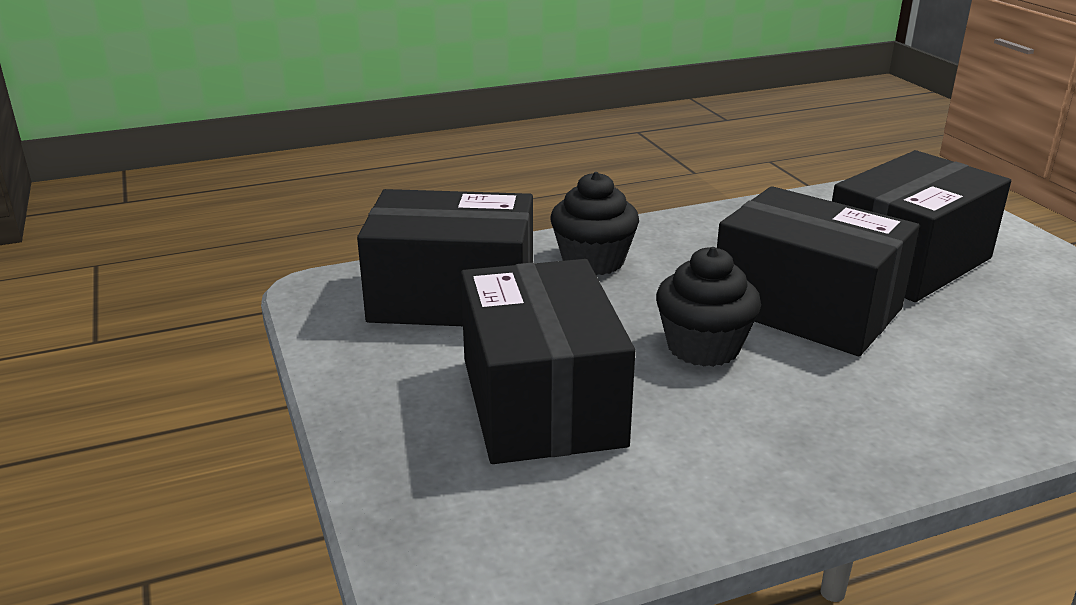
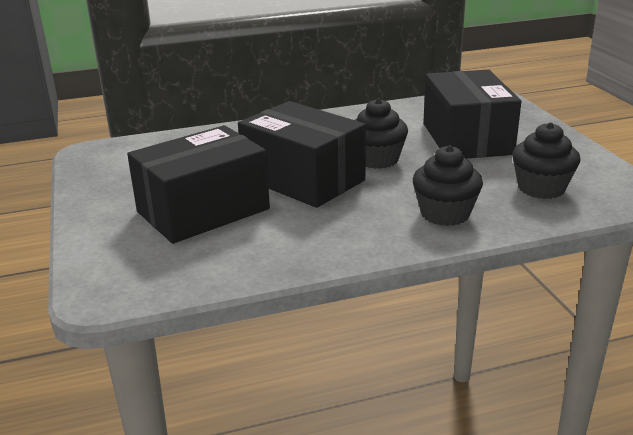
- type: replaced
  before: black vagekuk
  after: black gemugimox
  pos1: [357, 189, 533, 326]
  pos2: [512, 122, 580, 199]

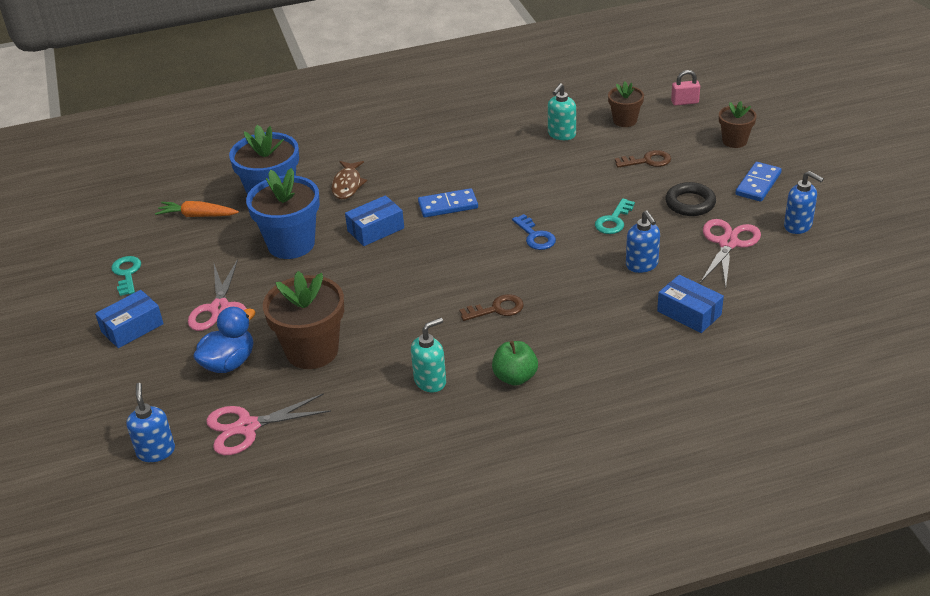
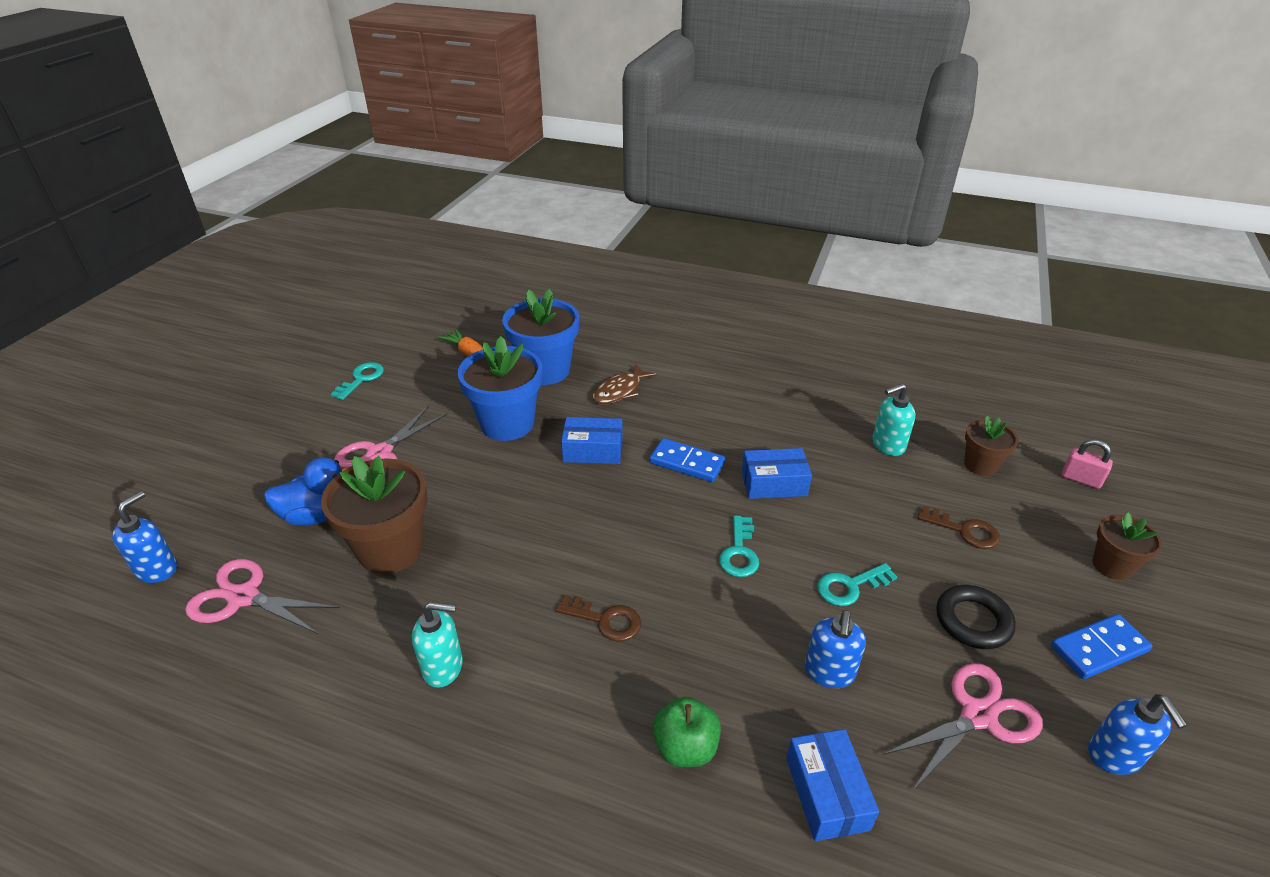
- type: moved
  before: blue vagekuk
  pos1: [95, 290, 164, 348]
  pos2: [742, 448, 812, 499]
- type: moved
  before: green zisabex
  pos1: [492, 341, 538, 386]
  pos2: [652, 697, 721, 767]
- type: recoloured
  before: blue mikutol
  after: turquoise mikutol
  pos1: [512, 214, 556, 250]
  pos2: [719, 515, 759, 577]

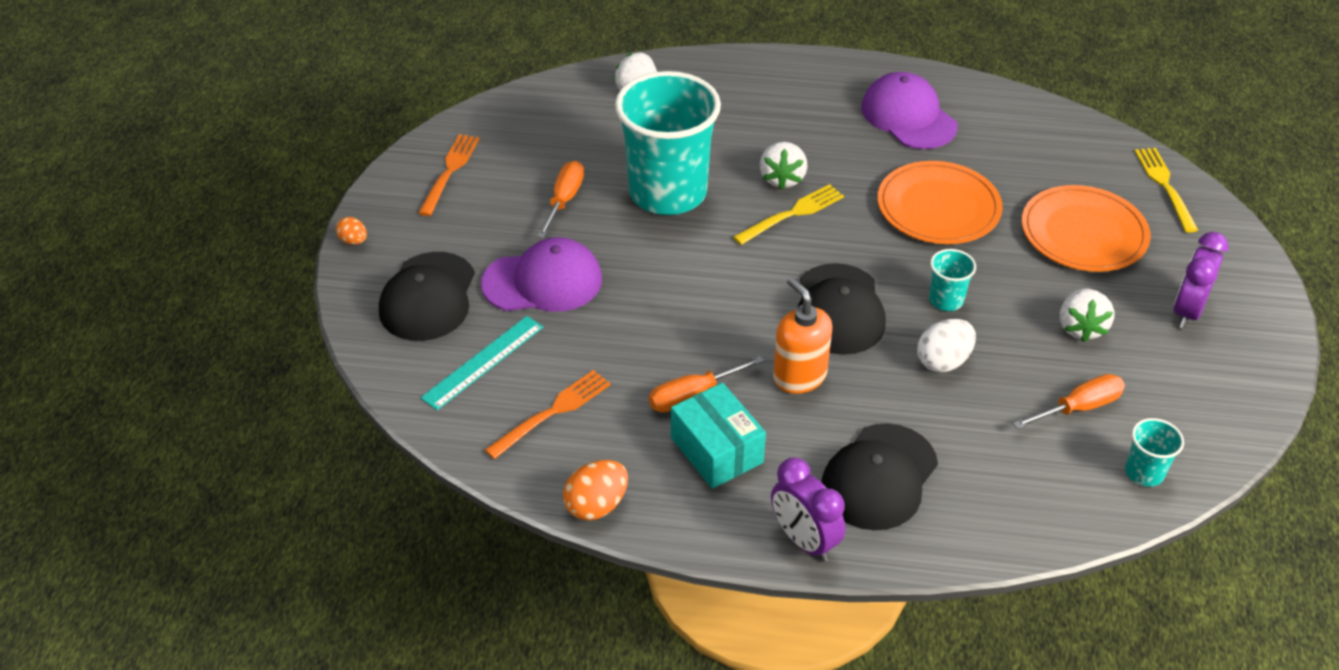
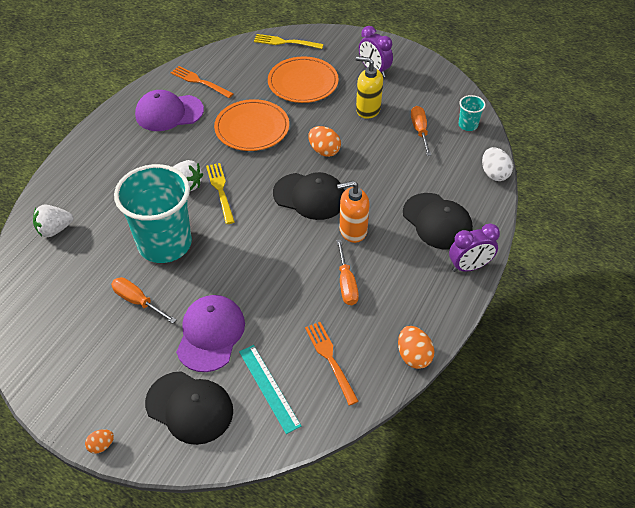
- type: removed
  before: turquoise vagekuk
  pos1: [671, 383, 766, 489]
- type: moved
  before: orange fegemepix
  pos1: [418, 134, 480, 216]
  pos2: [170, 66, 233, 98]
- type: moved
  before: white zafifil
  pos1: [917, 319, 976, 372]
  pos2: [482, 147, 513, 181]
- type: replaced
  before: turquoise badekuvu
  after: orange zafifil
  pos1: [929, 249, 976, 311]
  pos2: [308, 126, 341, 157]
- type: replaced
  before: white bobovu
  after: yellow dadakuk
  pos1: [1060, 288, 1115, 342]
  pos2: [356, 56, 383, 119]

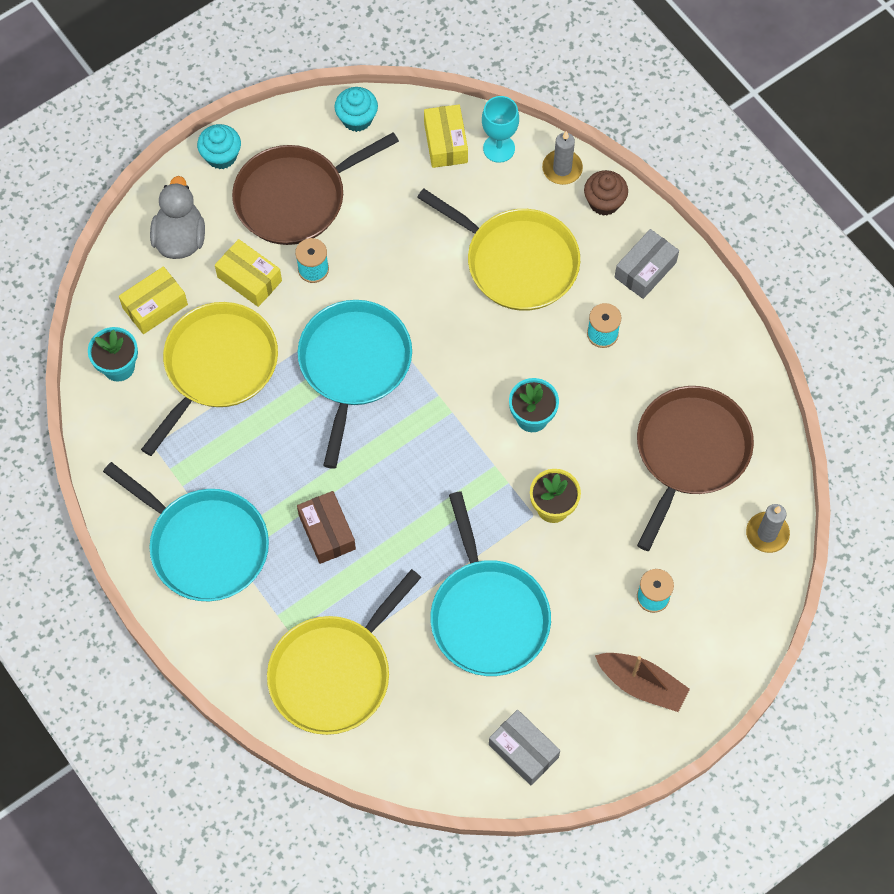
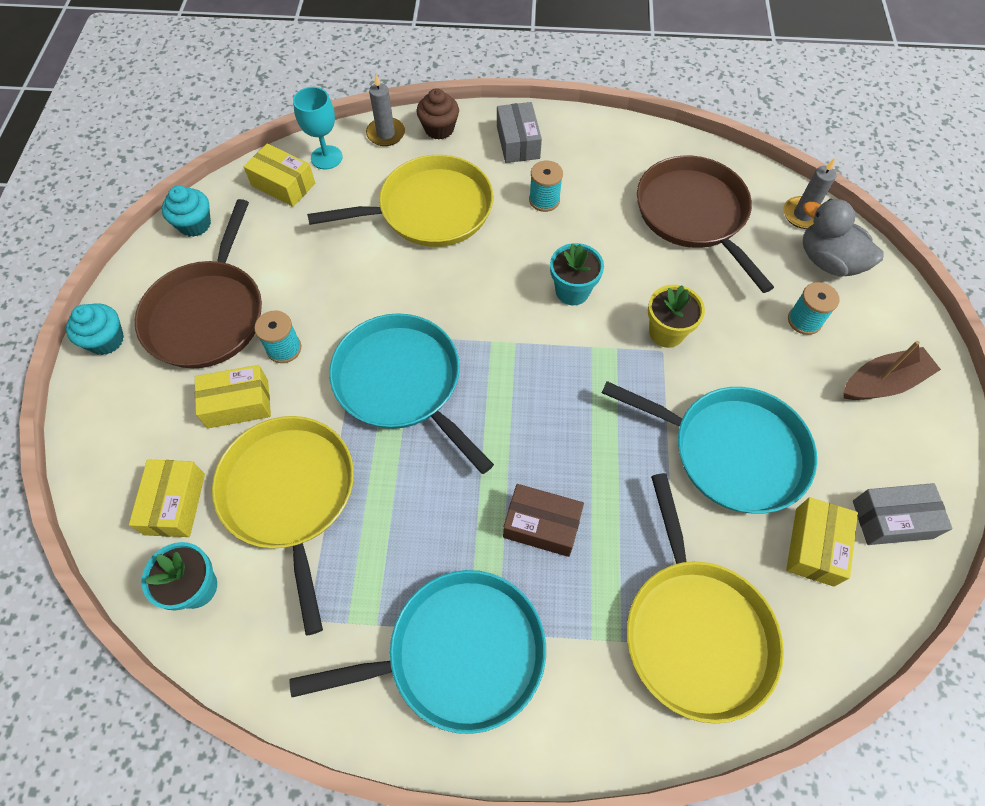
- type: added
  after: yellow vagekuk
  pos2: [786, 497, 858, 587]
- type: moved
  before: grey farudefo
  pos1: [150, 176, 205, 259]
  pos2: [803, 199, 884, 277]

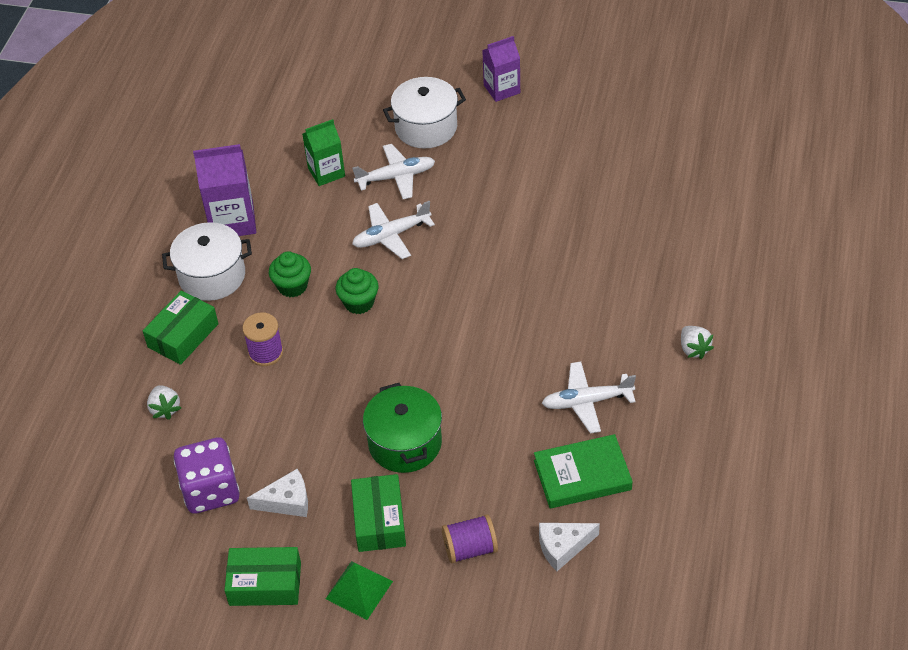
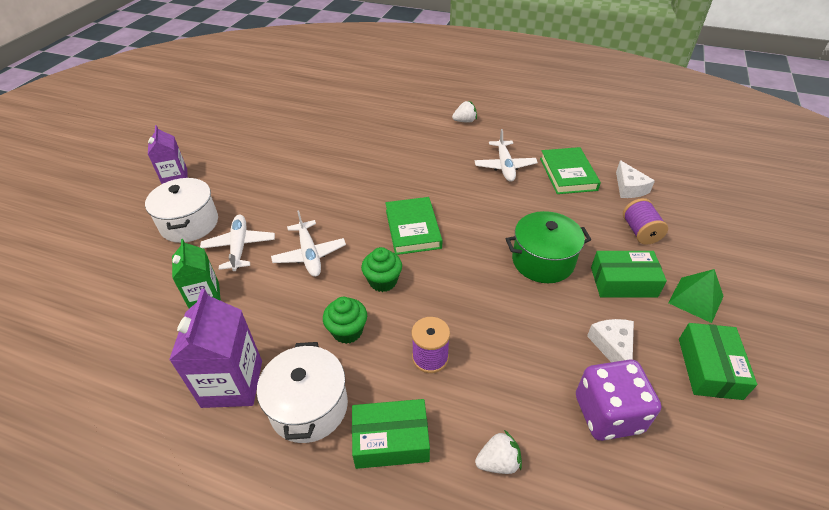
- type: added
  after: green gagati
  pos2: [385, 197, 442, 255]
- type: turned
  before: green vagekuk
  pos1: [143, 290, 218, 365]
  pos2: [352, 399, 430, 469]
  turn: -45

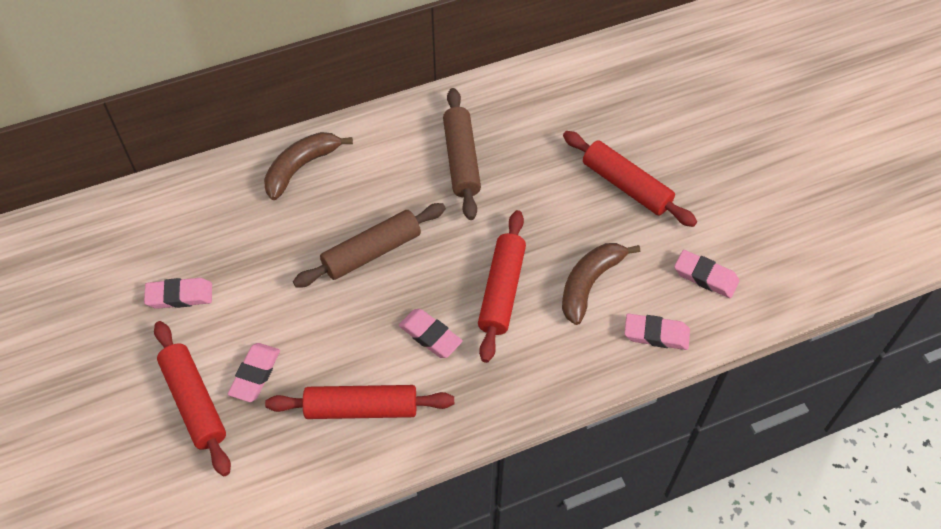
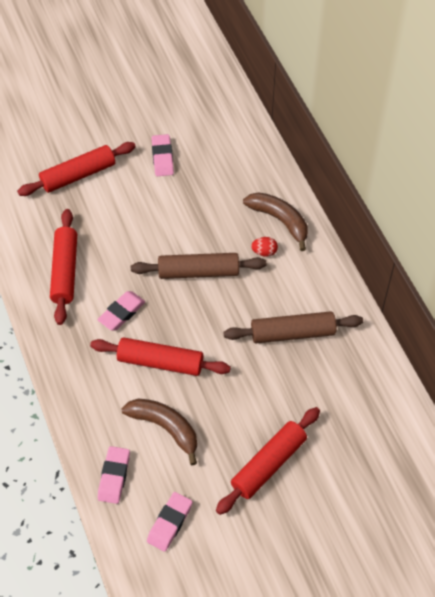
- type: removed
  before: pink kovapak
  pos1: [228, 343, 280, 402]
- type: added
  after: red zafifil
  pos2: [251, 237, 278, 257]
- type: turned
  before: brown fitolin
  pos1: [293, 203, 446, 288]
  pos2: [131, 253, 266, 279]
  turn: -60

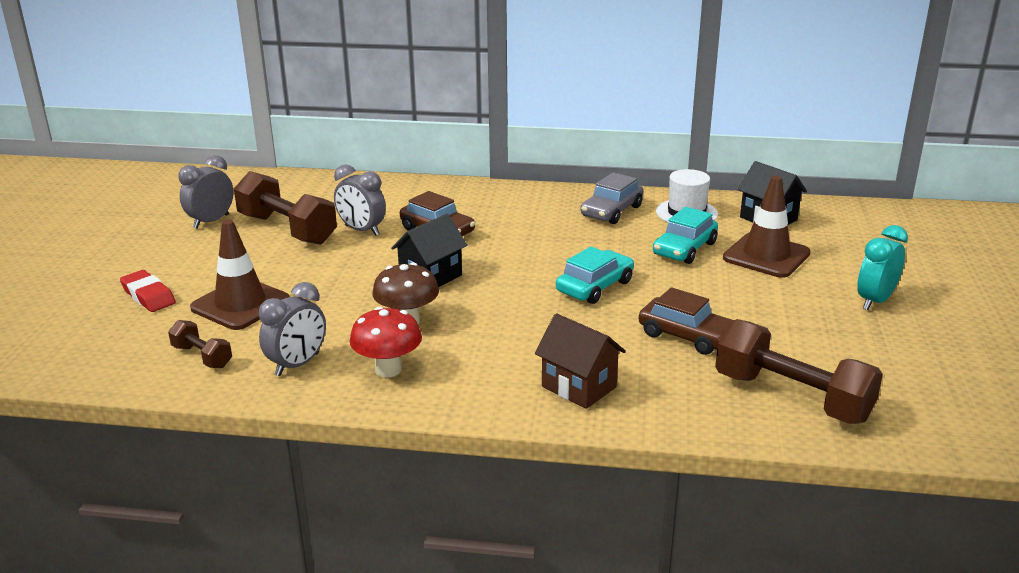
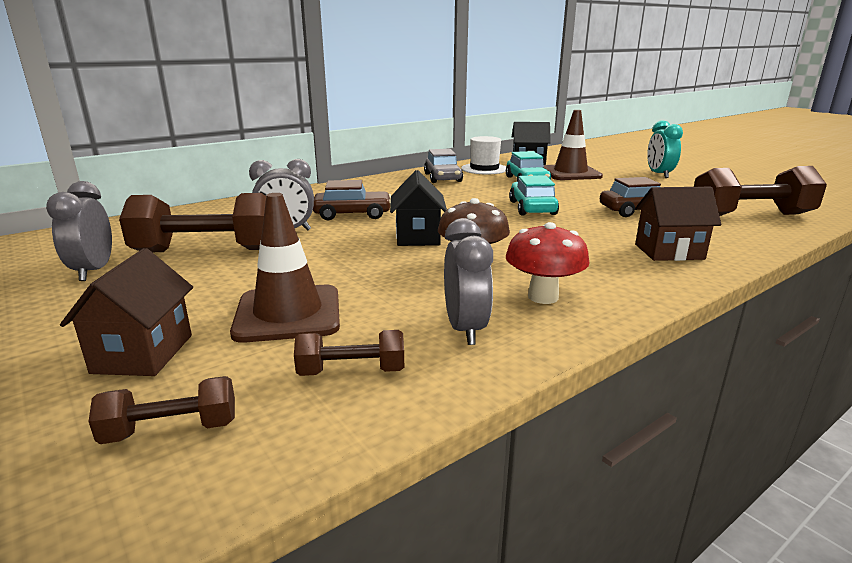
- type: added
  after: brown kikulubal
  pos2: [88, 376, 235, 444]
- type: replaced
  before: red kovapak
  after: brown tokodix
  pos1: [120, 270, 176, 312]
  pos2: [60, 248, 193, 376]

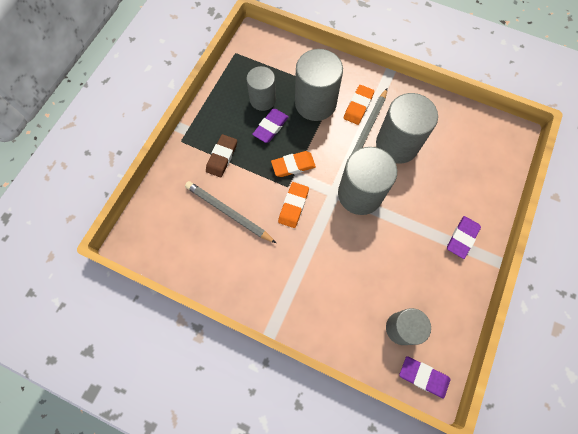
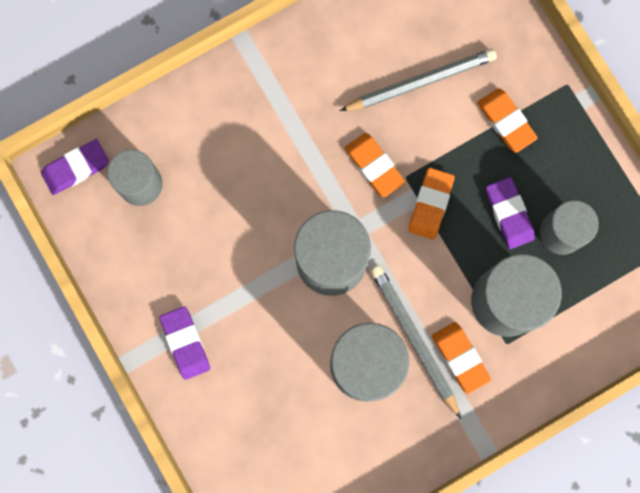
- type: recoloured
  before: brown kovapak
  after: orange kovapak
  pos1: [206, 134, 237, 177]
  pos2: [477, 88, 538, 153]

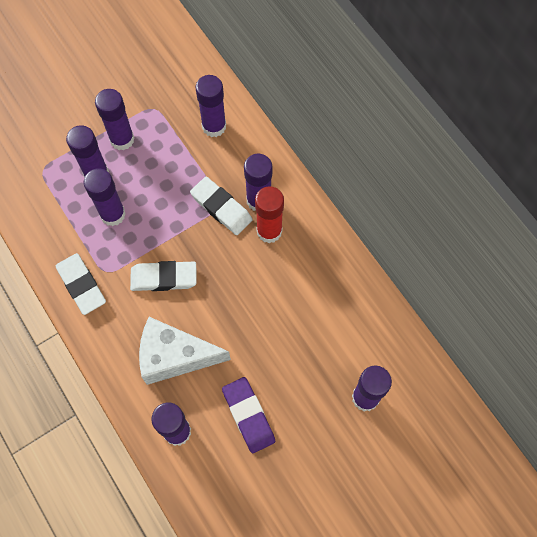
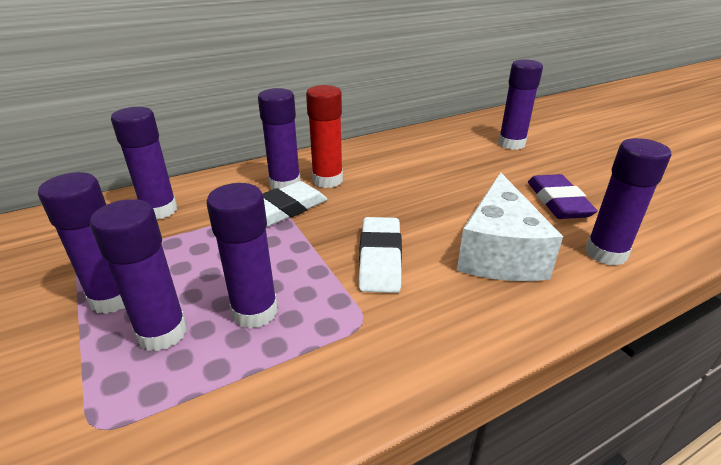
- type: removed
  before: white kovapak
  pos1: [56, 253, 106, 315]
- type: turned
  before: purple kovapak
  pos1: [222, 377, 275, 453]
  pos2: [528, 174, 598, 219]
  turn: -75

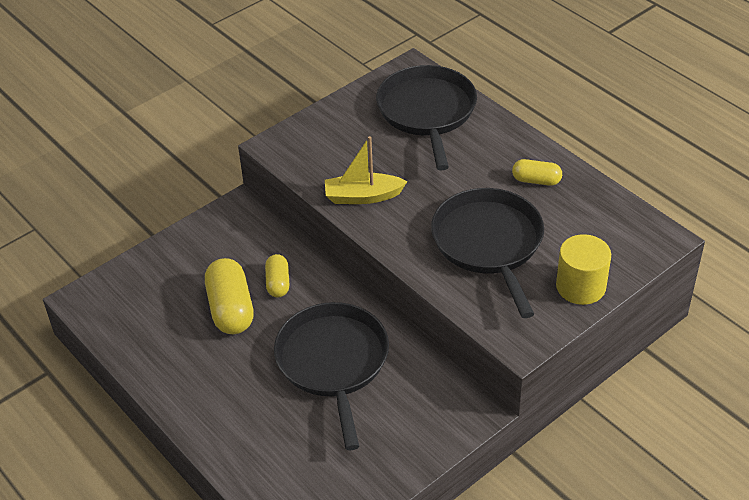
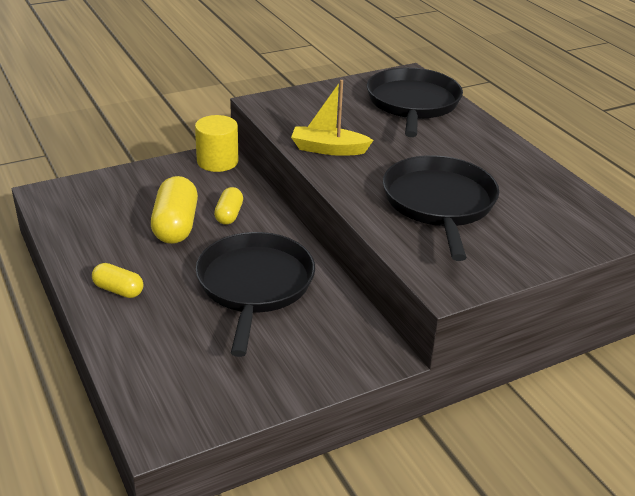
- type: moved
  before: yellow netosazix
  pos1: [512, 159, 562, 186]
  pos2: [92, 263, 143, 298]
- type: moved
  before: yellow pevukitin
  pos1: [556, 234, 611, 305]
  pos2: [195, 115, 238, 172]

